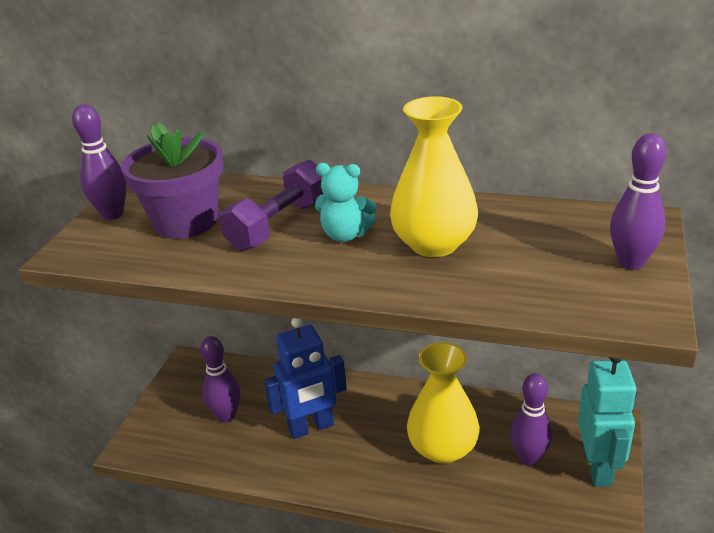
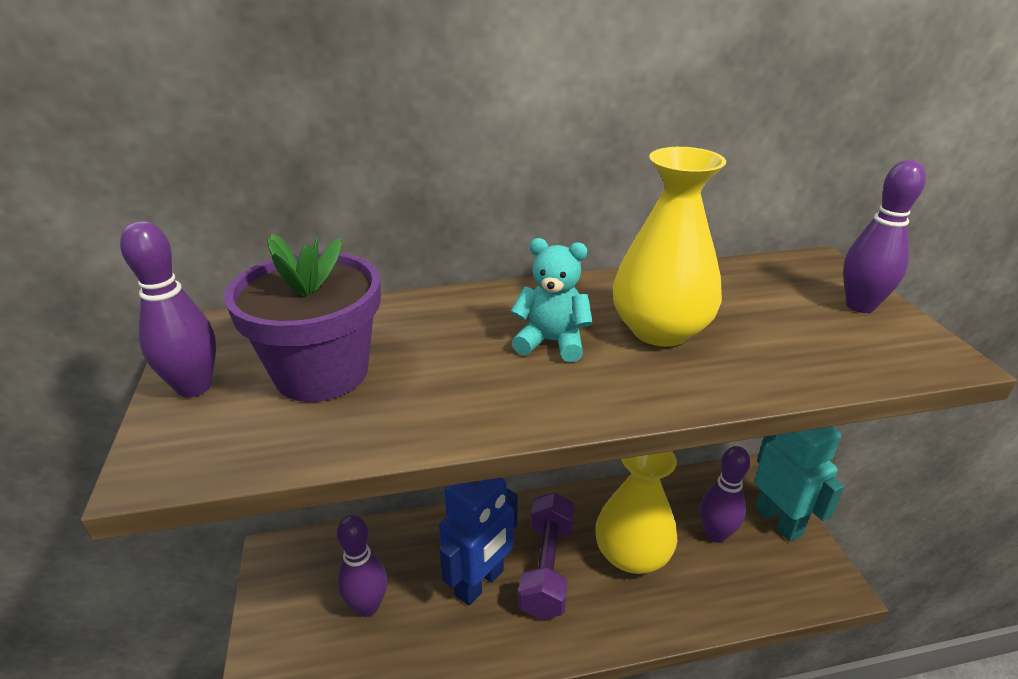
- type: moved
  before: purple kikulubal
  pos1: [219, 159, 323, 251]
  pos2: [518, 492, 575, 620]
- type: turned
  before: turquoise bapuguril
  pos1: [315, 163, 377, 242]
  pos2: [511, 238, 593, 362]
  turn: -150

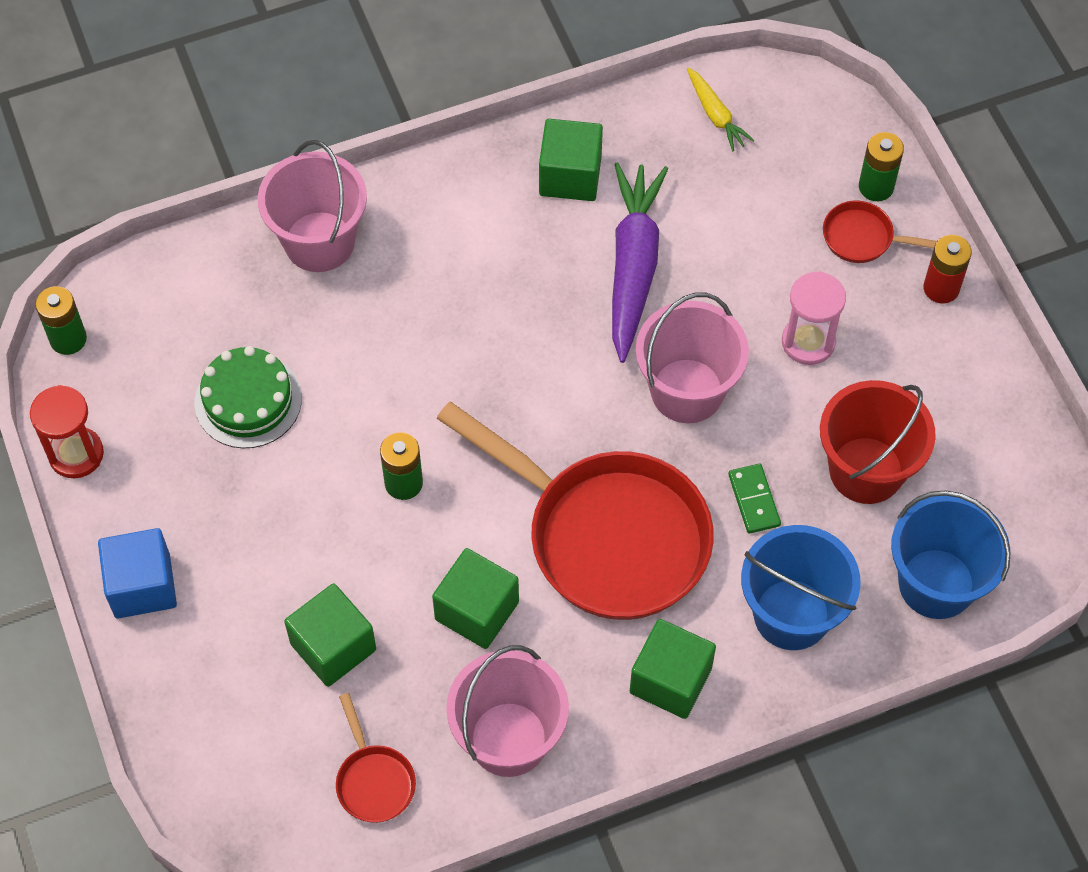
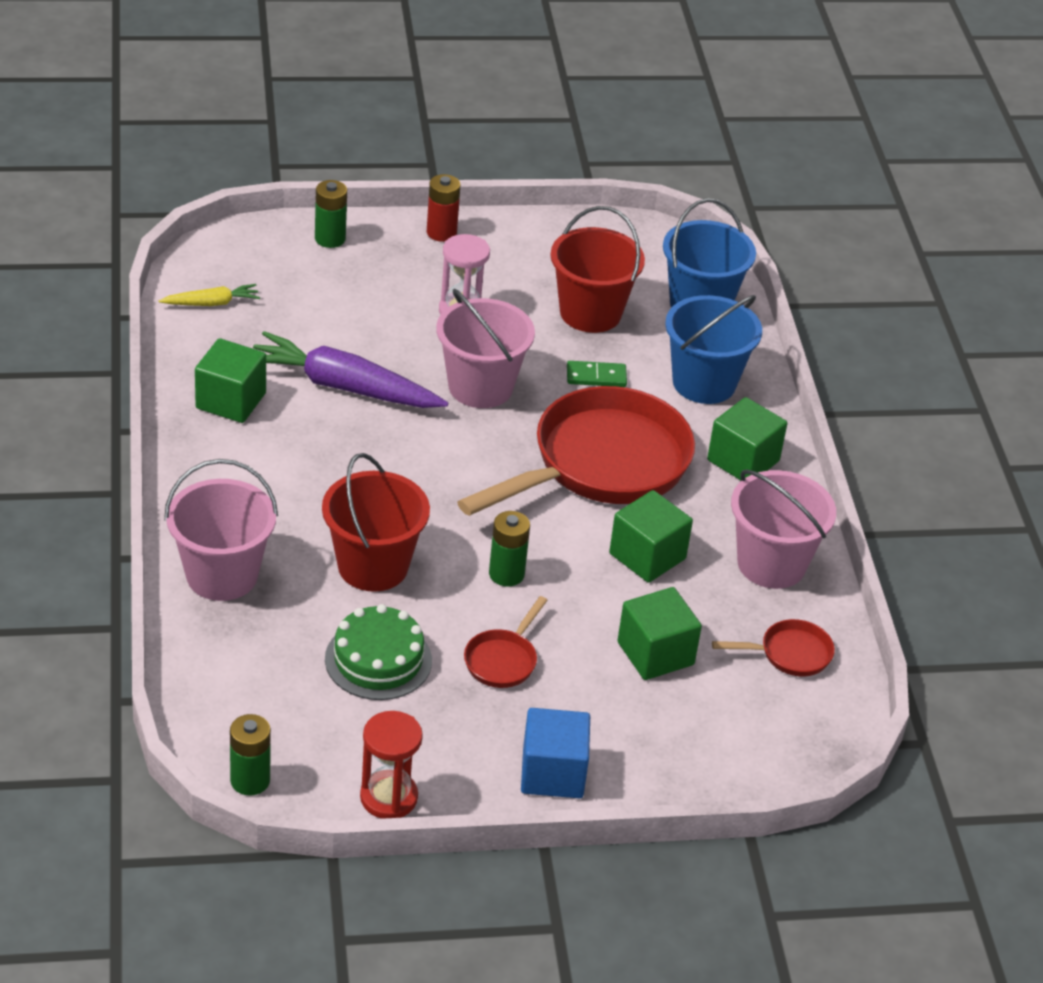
- type: added
  after: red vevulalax
  pos2: [322, 453, 430, 592]
- type: moved
  before: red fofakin
  pos1: [823, 201, 937, 263]
  pos2: [464, 596, 548, 688]

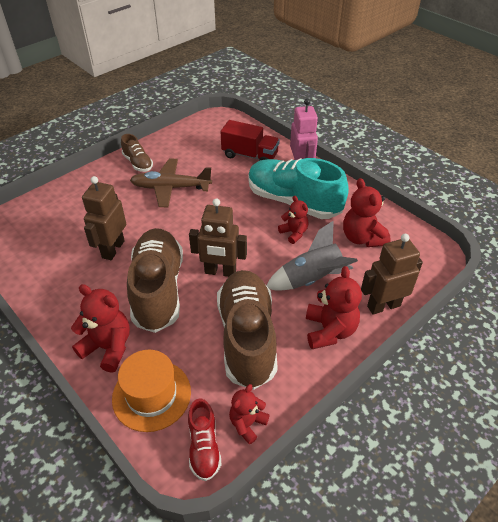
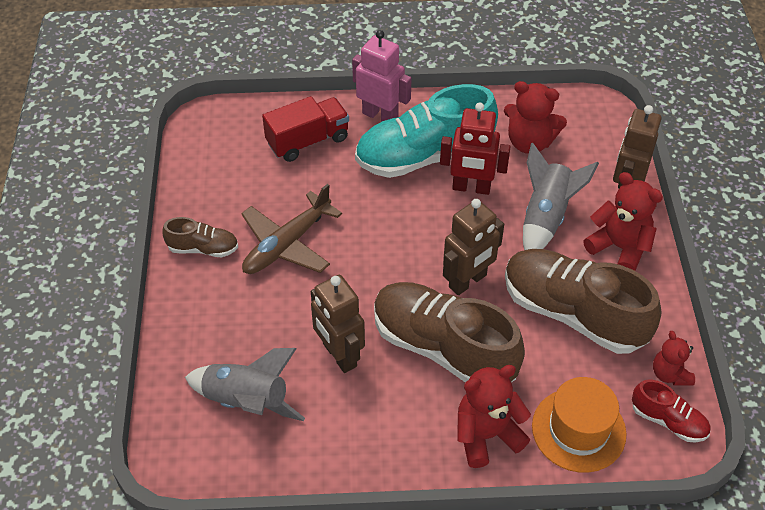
- type: added
  after: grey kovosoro
  pos2: [185, 348, 305, 421]
- type: replaced
  before: red bapuguril
  after: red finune
  pos1: [278, 196, 308, 244]
  pos2: [440, 102, 511, 195]

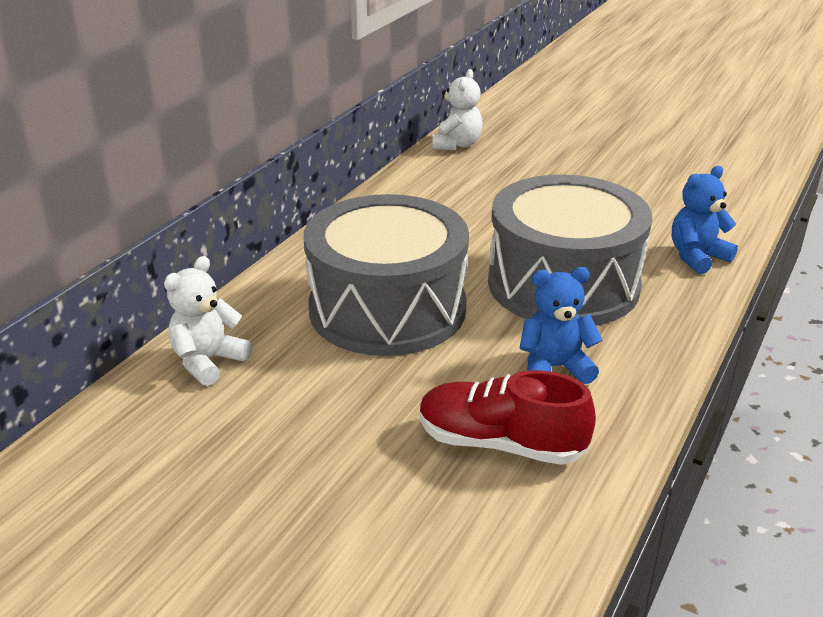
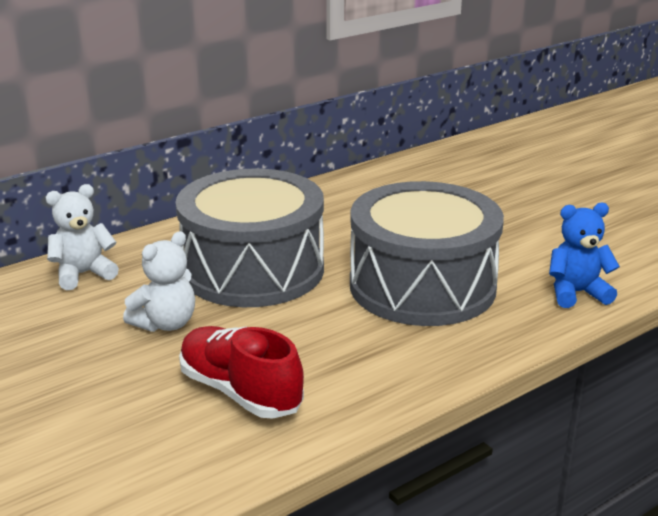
- type: removed
  before: blue bapuguril
  pos1: [520, 267, 603, 384]
- type: moved
  before: white bapuguril
  pos1: [432, 69, 483, 150]
  pos2: [123, 231, 195, 332]

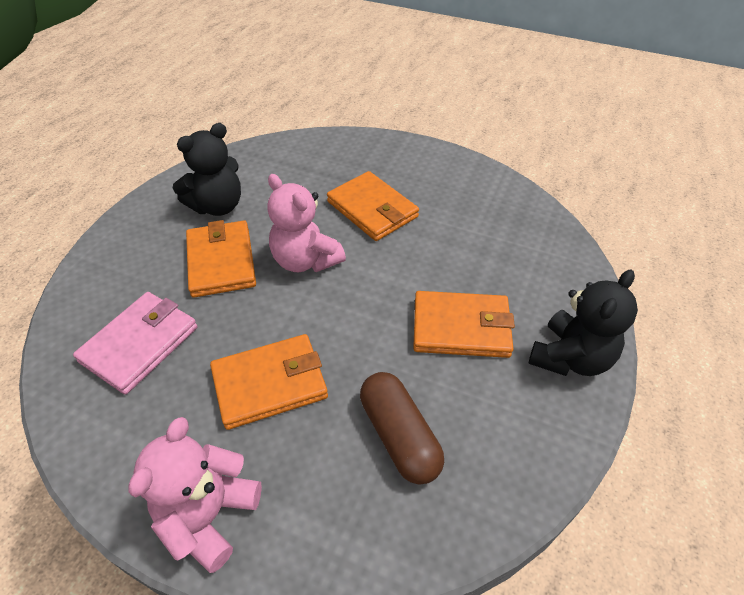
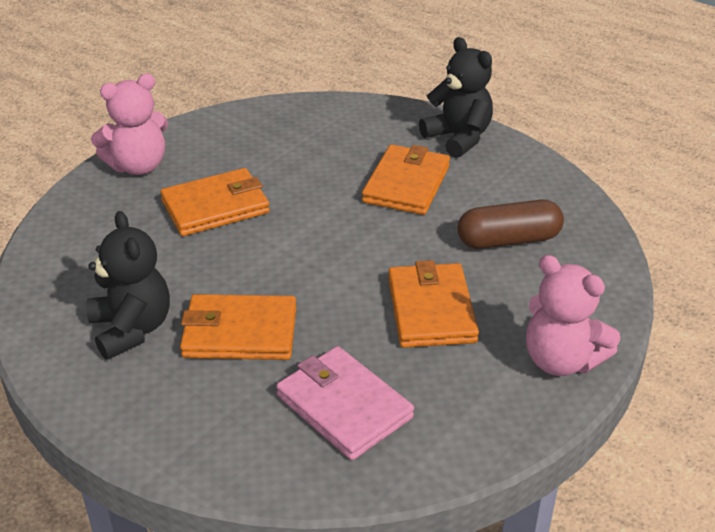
- type: moved
  before: pink bapuguril
  pos1: [267, 174, 346, 272]
  pos2: [91, 74, 168, 175]

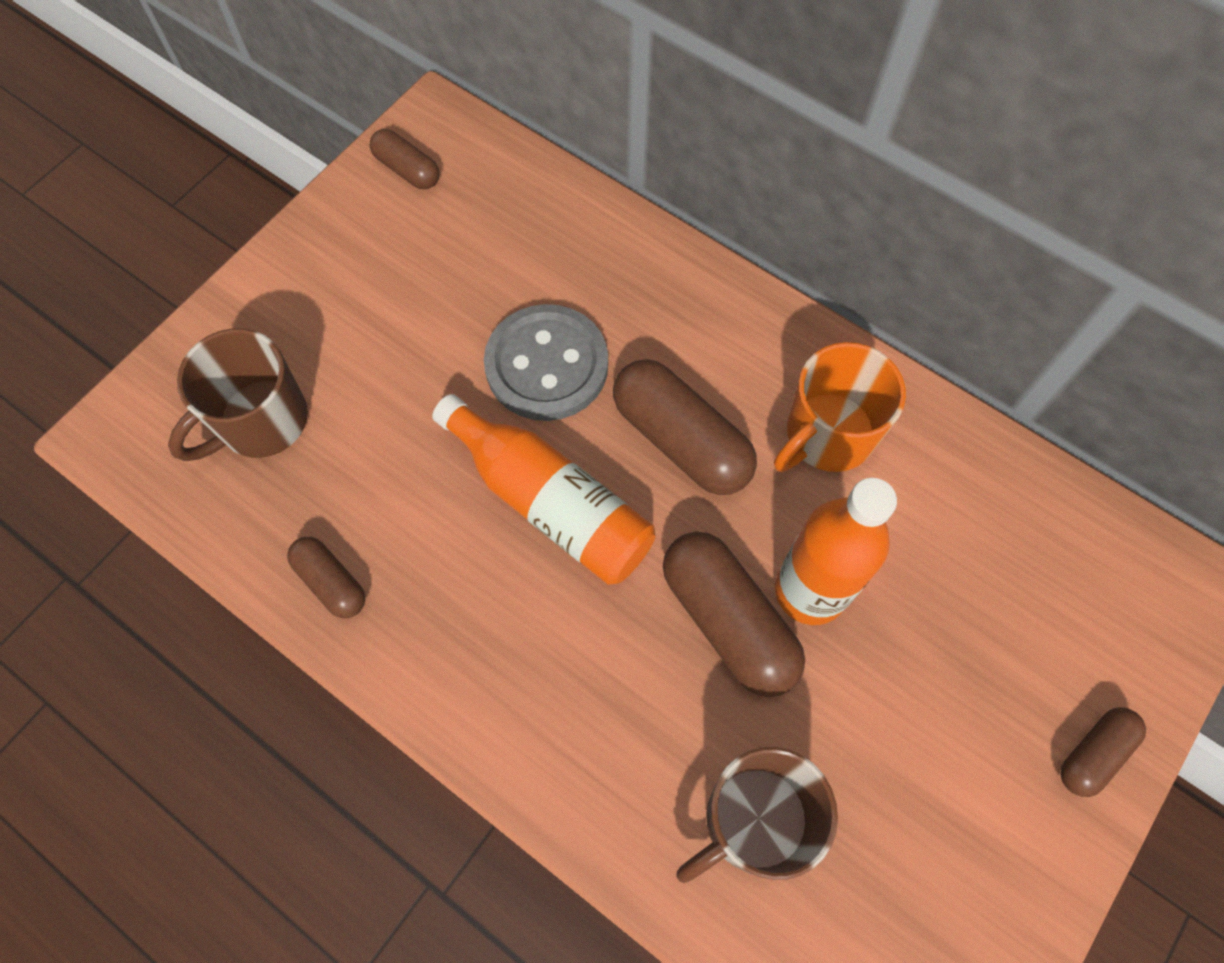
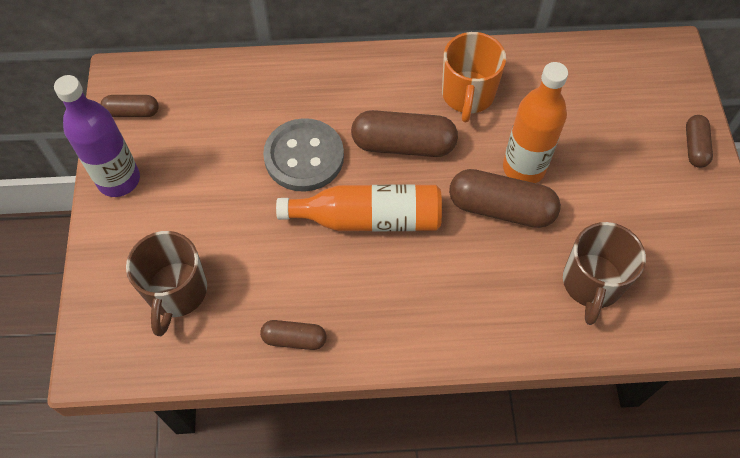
- type: added
  after: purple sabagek
  pos2: [54, 75, 140, 197]

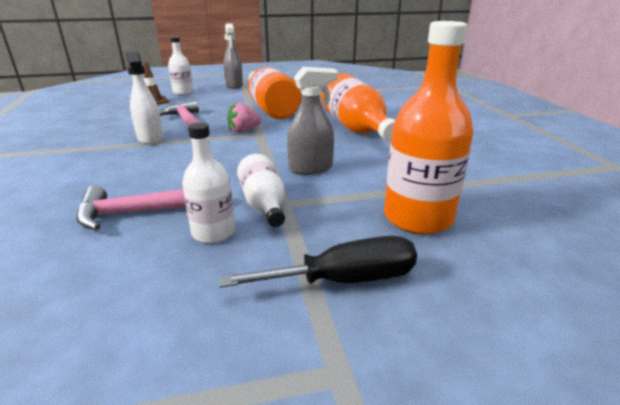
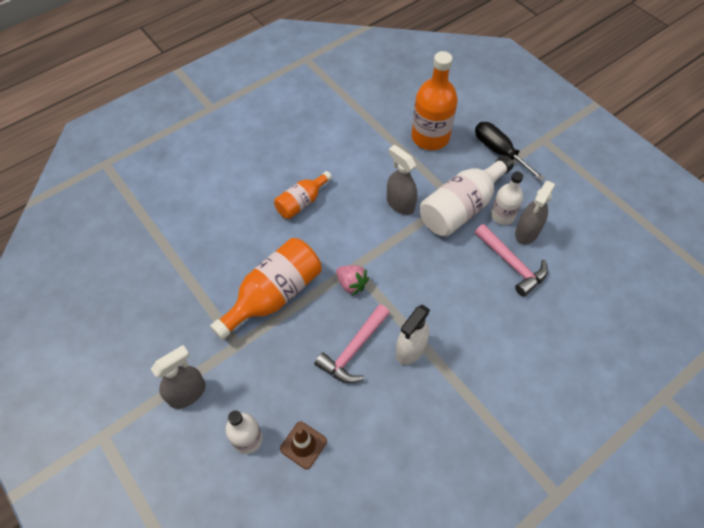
- type: added
  after: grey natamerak
  pos2: [515, 181, 556, 244]
- type: resized
  before: white sabagek
  pos1: [237, 154, 285, 227]
  pos2: [420, 155, 514, 237]
  scale: 1.7
- type: resized
  before: orange sabagek
  pos1: [321, 73, 395, 142]
  pos2: [274, 171, 332, 219]
  scale: 0.59

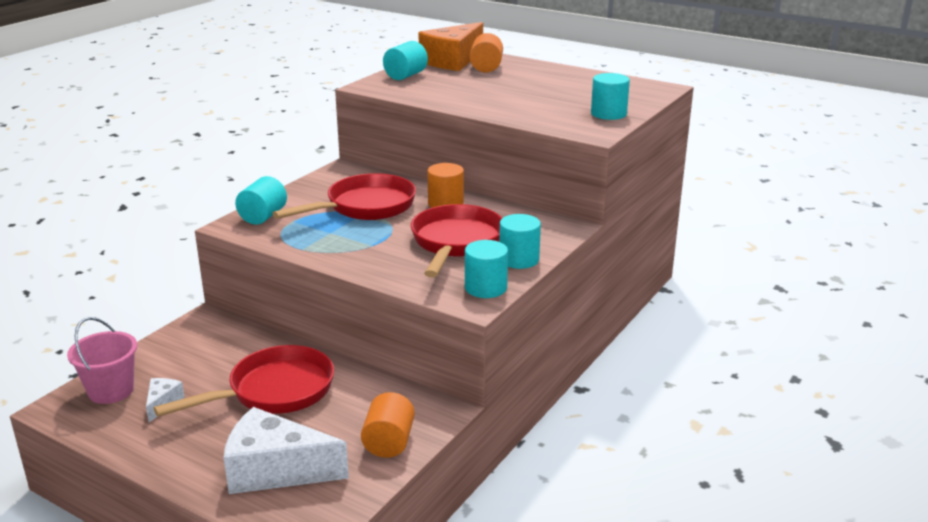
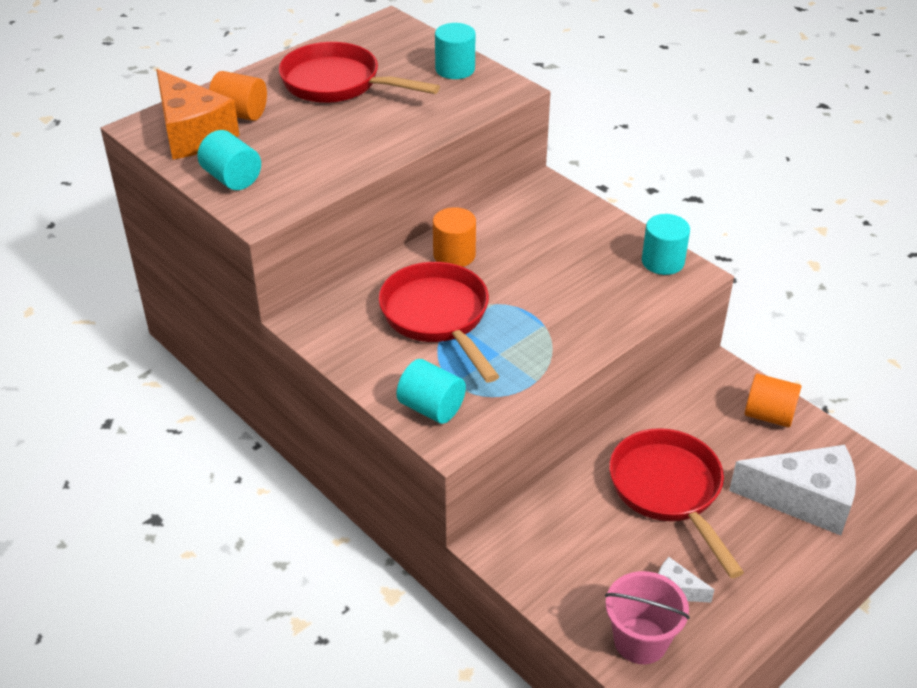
- type: removed
  before: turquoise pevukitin
  pos1: [499, 214, 541, 269]
- type: moved
  before: red fofakin
  pos1: [411, 204, 502, 277]
  pos2: [279, 42, 440, 103]
- type: turned
  before: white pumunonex
  pos1: [223, 407, 349, 494]
  pos2: [729, 445, 856, 535]
  turn: -105

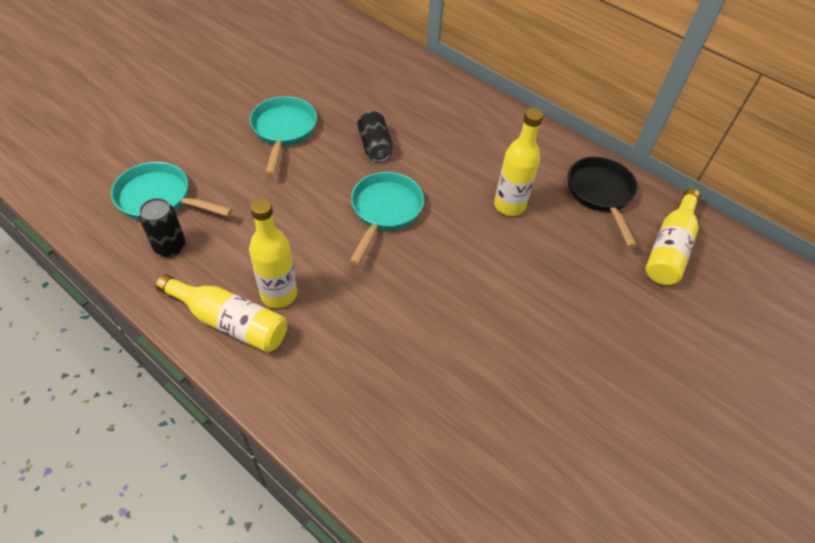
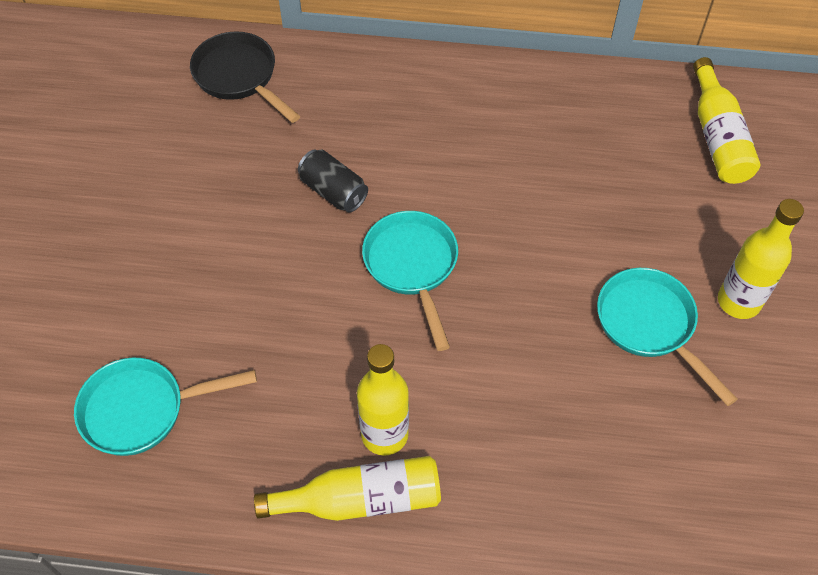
- type: removed
  before: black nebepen
  pos1: [139, 198, 186, 257]
- type: moved
  before: turquoise fofakin
  pos1: [250, 96, 317, 176]
  pos2: [597, 268, 737, 406]
- type: moved
  before: yellow sabagek
  pos1: [494, 108, 543, 216]
  pos2: [718, 199, 804, 319]
- type: moved
  before: black fofakin
  pos1: [568, 157, 638, 248]
  pos2: [190, 31, 300, 123]

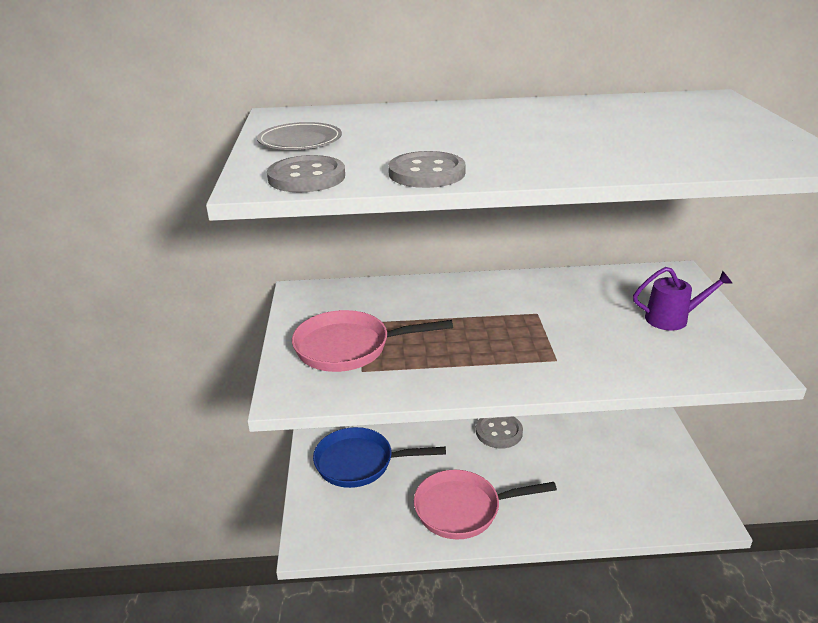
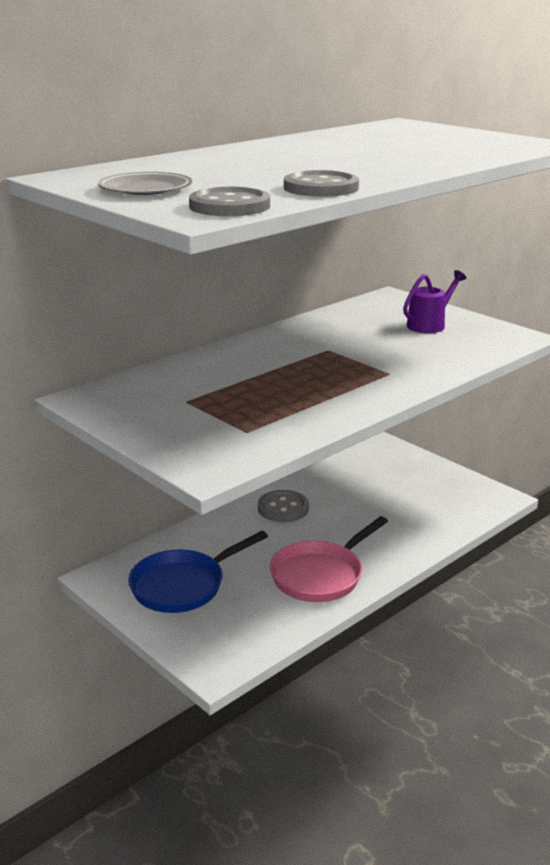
- type: removed
  before: pink fofakin
  pos1: [292, 310, 453, 372]

